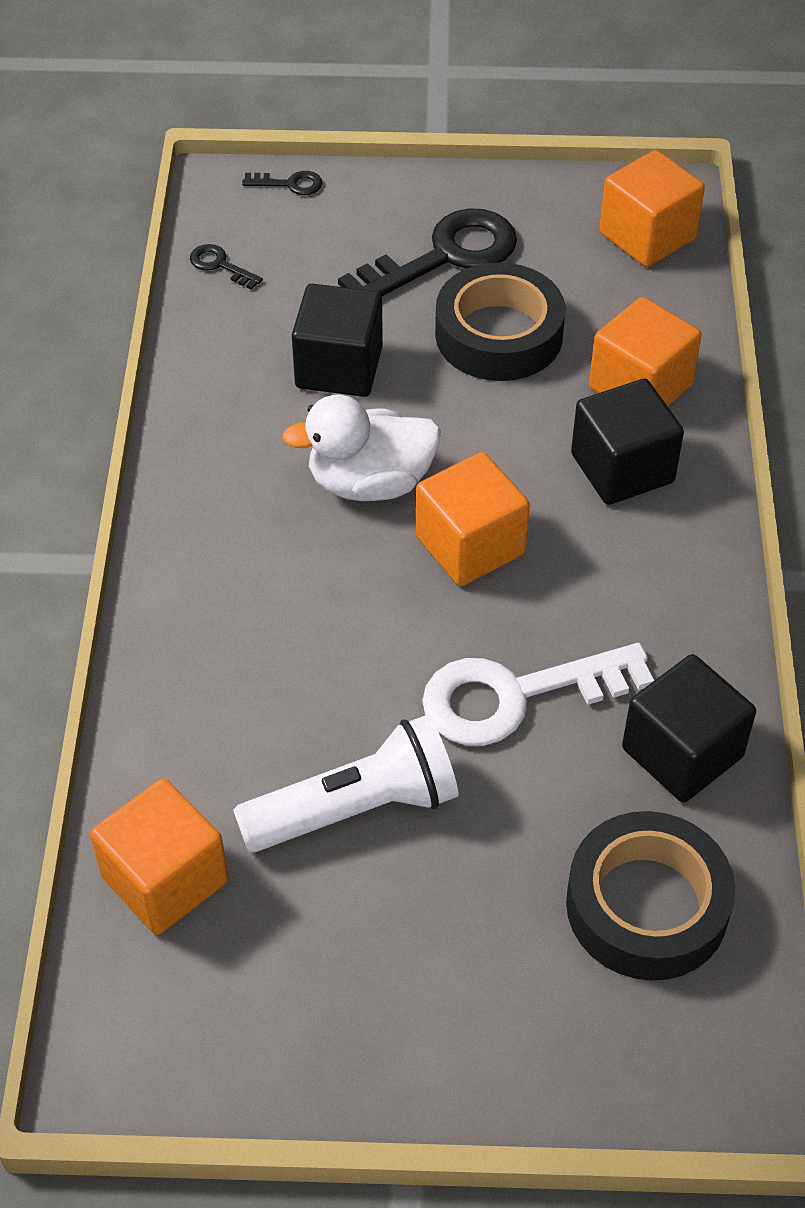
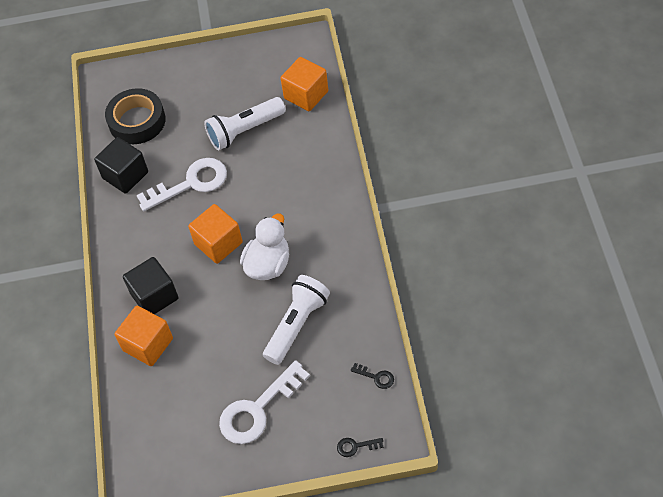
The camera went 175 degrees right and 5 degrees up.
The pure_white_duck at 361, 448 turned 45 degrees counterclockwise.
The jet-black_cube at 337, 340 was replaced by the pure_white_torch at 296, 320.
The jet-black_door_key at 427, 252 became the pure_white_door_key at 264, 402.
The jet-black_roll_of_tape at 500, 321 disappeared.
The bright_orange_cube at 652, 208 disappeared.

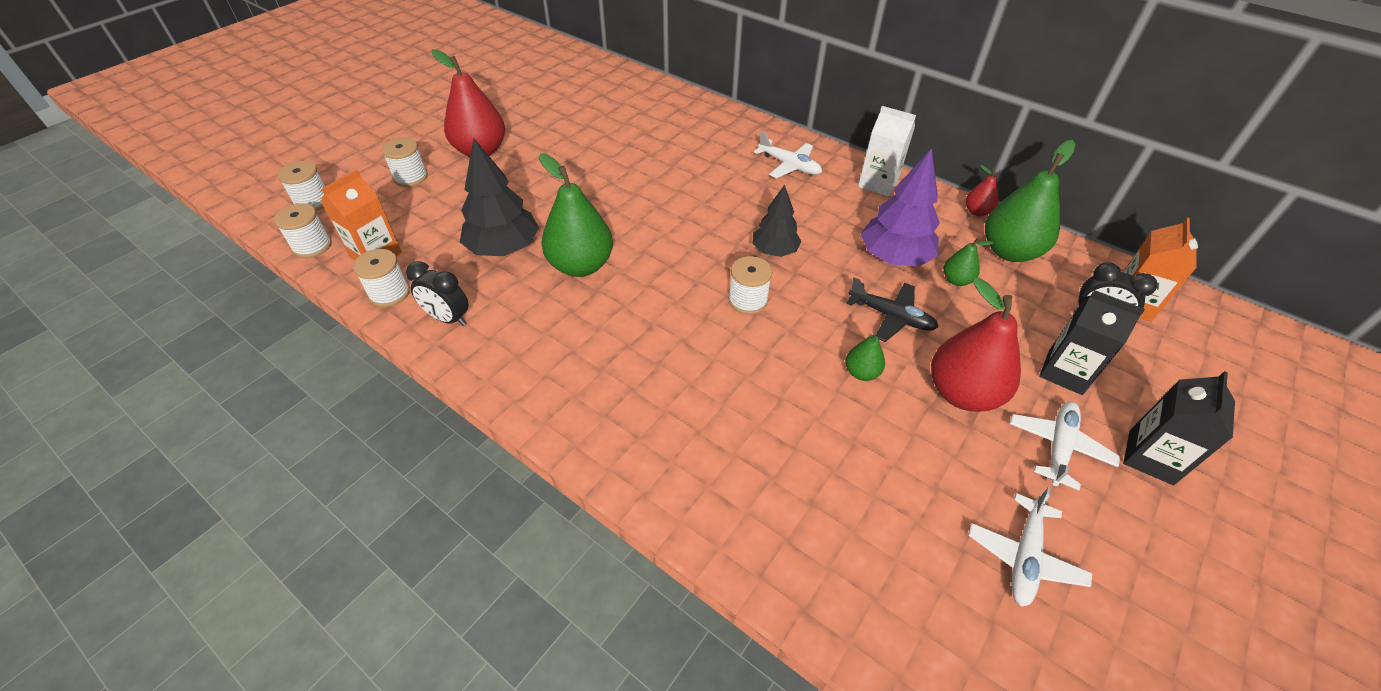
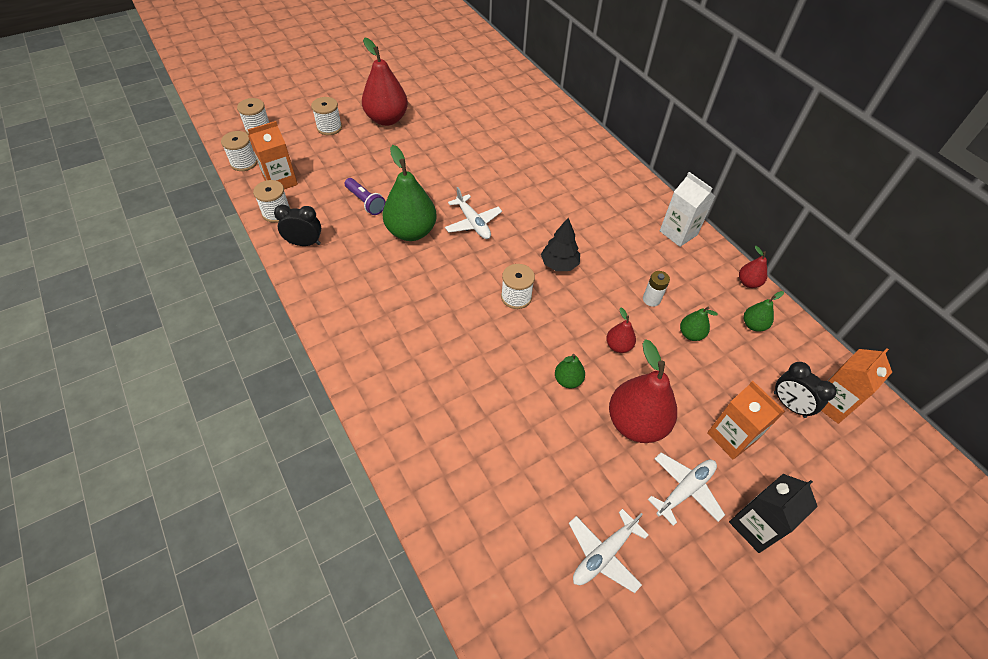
The camera went 20 degrees right and 5 degrees up.
The jet-black_alarm_clock at 437, 293 turned 135 degrees clockwise.
The jet-black_fir_tree at 499, 197 was replaced by the royal_purple_torch at 365, 196.
The pure_white_aeroplane moved from 788, 154 to 473, 213.
The jet-black_aeroplane at 892, 310 was replaced by the scarlet_toy_pear at 621, 330.
The royal_purple_fir_tree at 900, 207 was replaced by the pure_white_power_cell at 656, 289.
The green_toy_pear at 1030, 201 changed to 0.49 times the size.
The jet-black_milk_carton at 1092, 342 became the bright_orange_milk_carton at 746, 420.

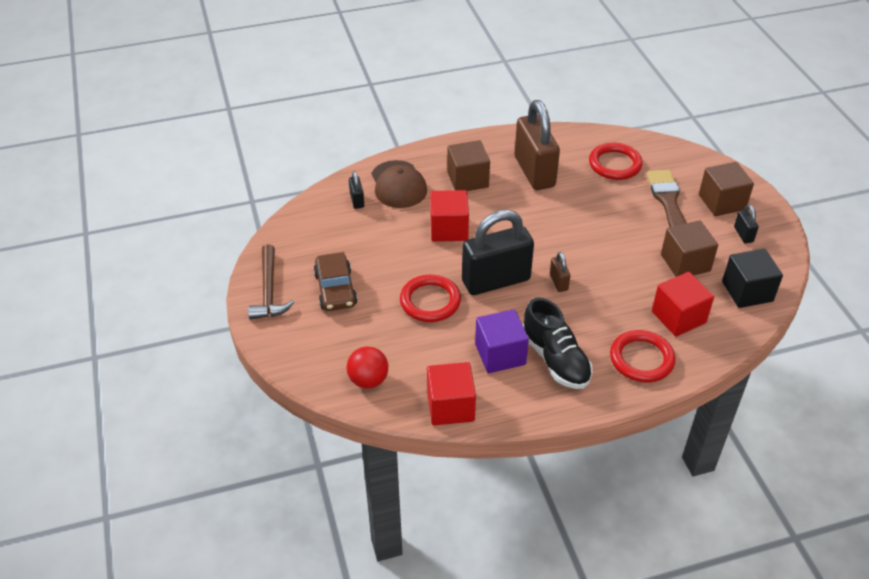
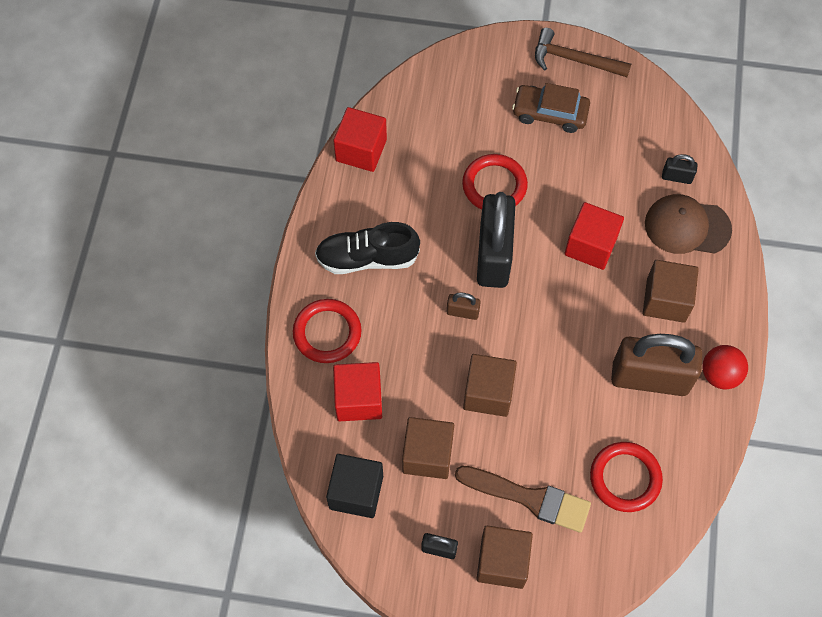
The camera went 115 degrees right and 20 degrees up.
The scarlet_ball moved from 367, 367 to 725, 367.
The royal_purple_cube at 502, 341 disappeared.
The dark_brown_cube at 490, 385 appeared.

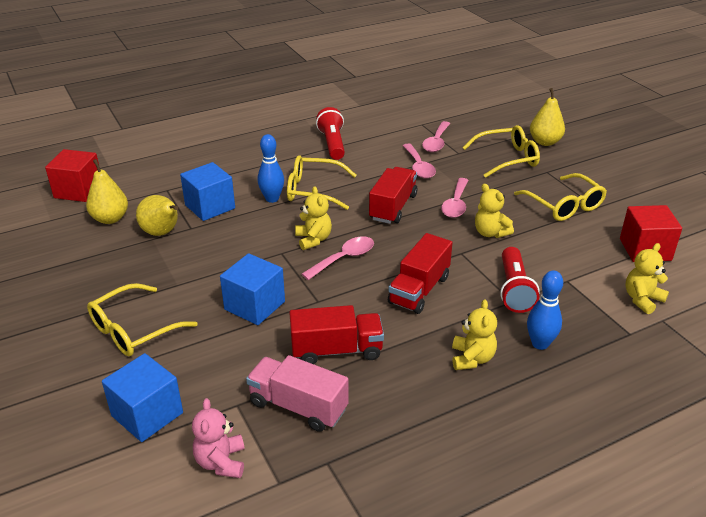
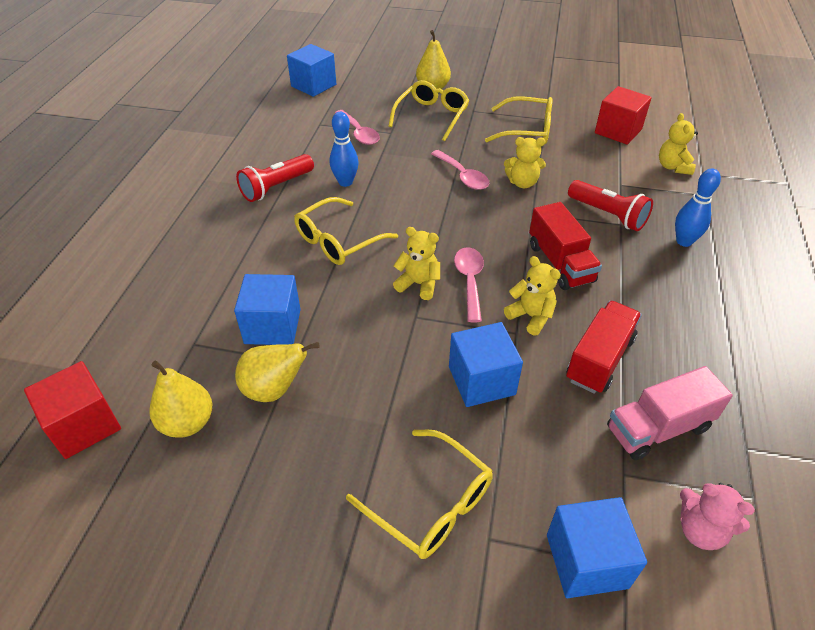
The camera went 50 degrees left and 10 degrees up.
The bright_yellow_spectacles at 142, 319 turned 45 degrees counterclockwise.
The cobalt_bowling_pin moved from 271, 168 to 344, 149.
The scarlet_torch at 330, 133 turned 75 degrees counterclockwise.
The scarlet_toy_truck at 393, 195 disappeared.
The rosy_tablespoon at 419, 161 disappeared.
The bright_yellow_teddy moved from 474, 334 to 532, 296.
The cobalt_cube at 311, 70 appeared.

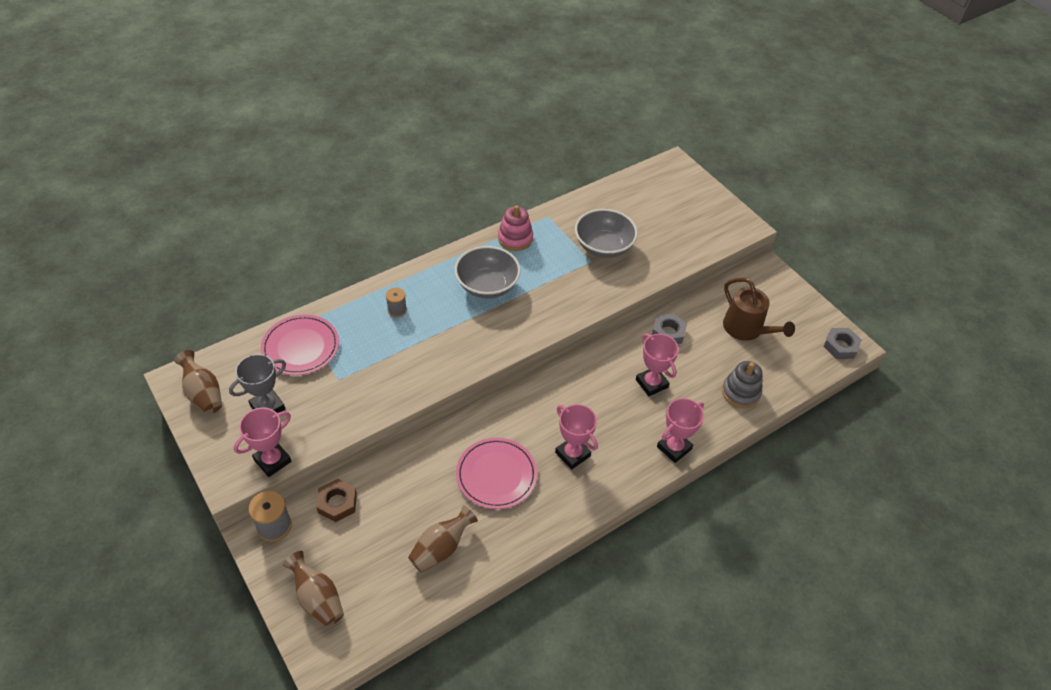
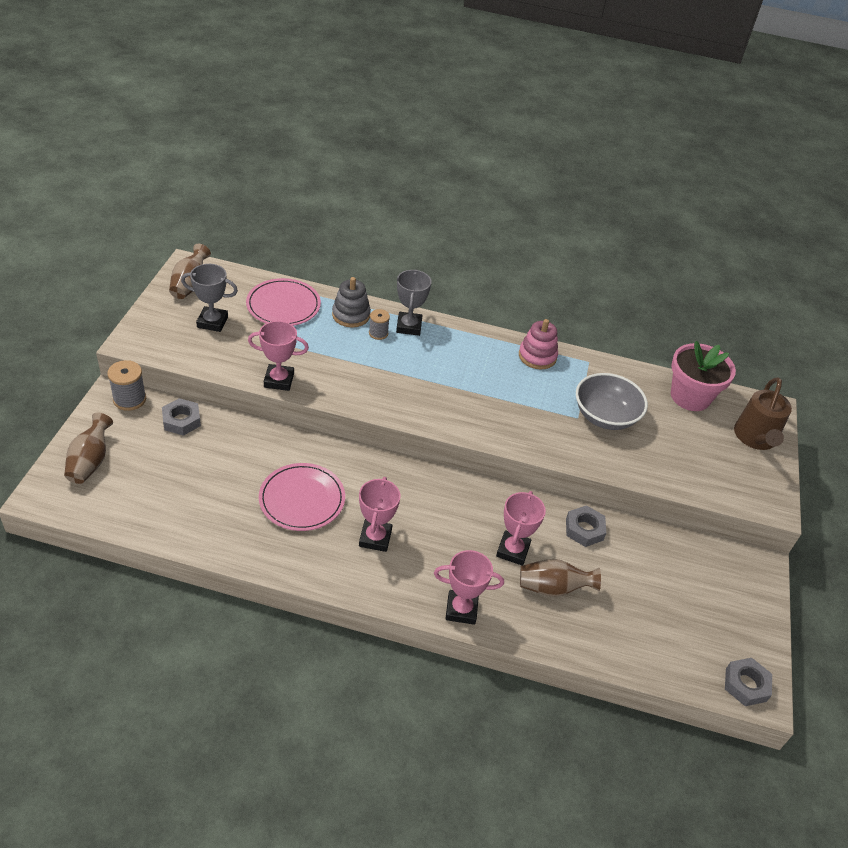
The camera went 45 degrees right and 5 degrees down.
The rosy_prize_cup moved from 263, 442 to 278, 356.
The dark_brown_hex_nut at 336, 500 became the grey_hex_nut at 181, 417.
The dark_brown_flower_vase moved from 443, 538 to 560, 578.
The grey_deep_dish at 488, 272 disappeared.
The grey_ring_stacker moved from 742, 384 to 351, 302.
The dark_brown_sprinkling_can moved from 759, 309 to 763, 413.
The grey_prize_cup at 414, 302 appeared.
The rosy_plant_pot at 703, 376 appeared.

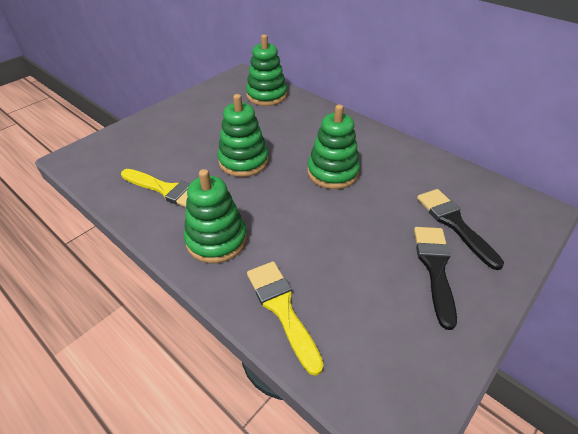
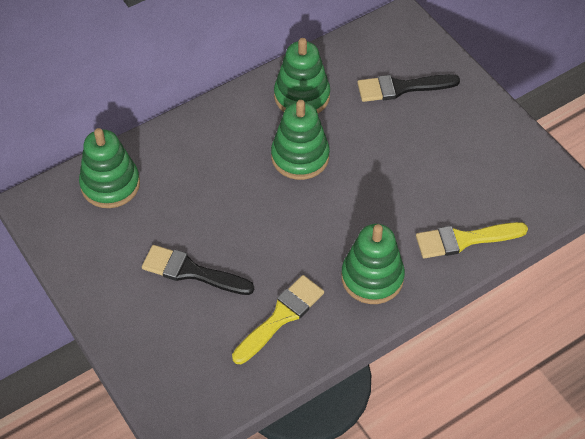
The camera went 75 degrees left and 10 degrees up.
The green_ring_stacker moved from 243, 135 to 302, 75.
The jet-black_paintbrush moved from 435, 278 to 198, 270.

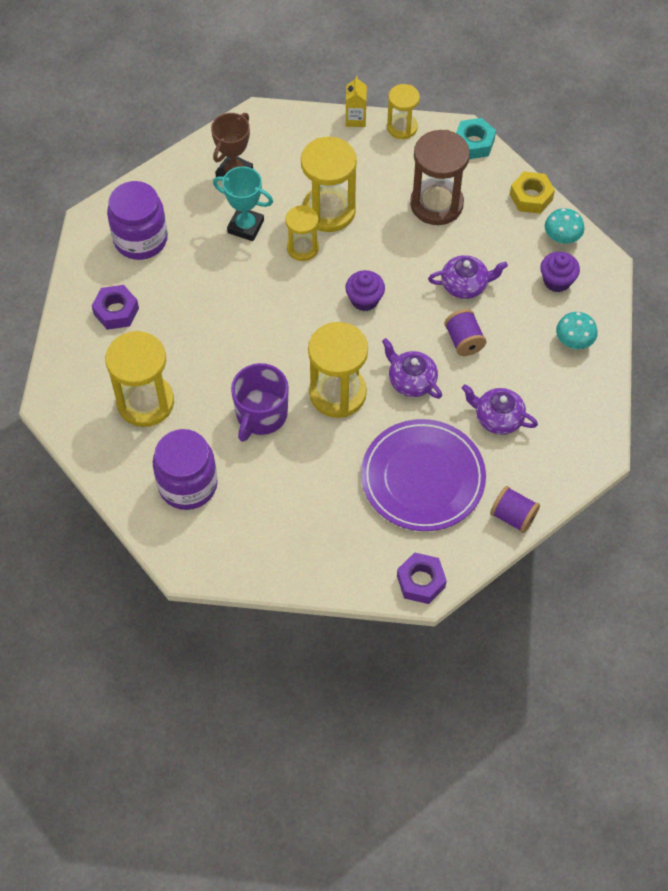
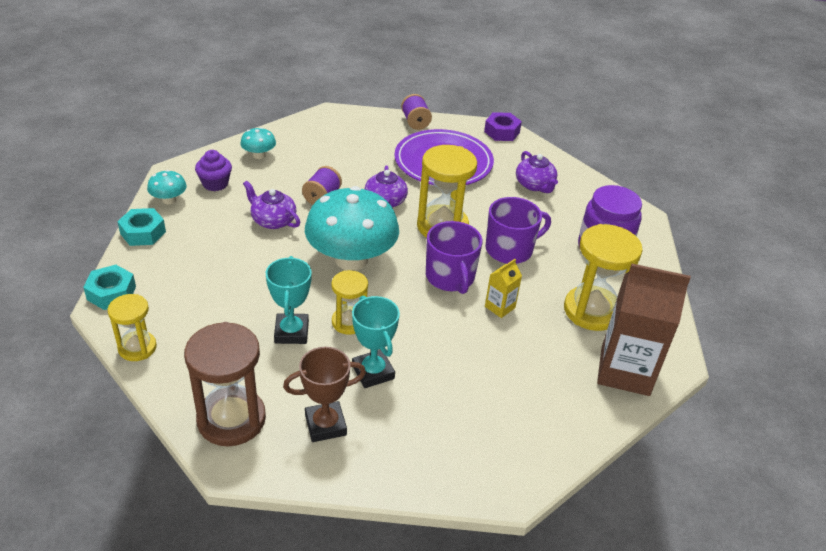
The camera went 140 degrees left and 20 degrees down.
The royal_purple_hex_nut at 115, 307 disappeared.
The royal_purple_jar at 137, 220 disappeared.
The bright_yellow_sandglass at 329, 184 was replaced by the aqua_prize_cup at 289, 300.
The royal_purple_muffin at 365, 290 was replaced by the aqua_toadstool at 352, 228.
The bright_yellow_milk_carton moved from 356, 101 to 503, 288.
The dark_brown_sandglass moved from 440, 177 to 225, 384.
The royal_purple_teapot moved from 500, 409 to 537, 172.
The bright_yellow_hex_nut at 532, 192 became the aqua_hex_nut at 141, 227.
The royal_purple_tea_mug at 454, 257 appeared.
The dark_brown_milk_carton at 644, 330 appeared.

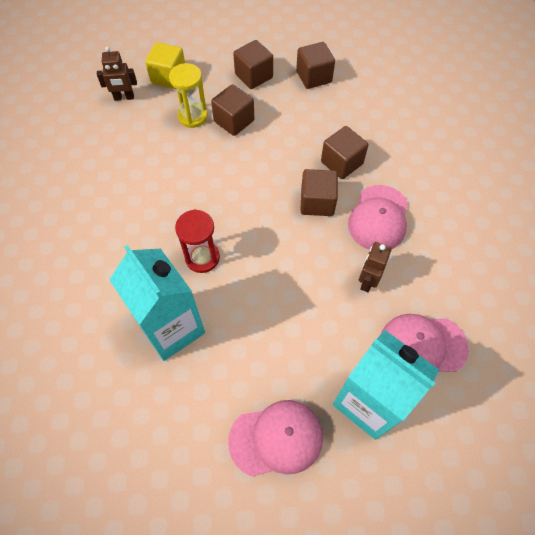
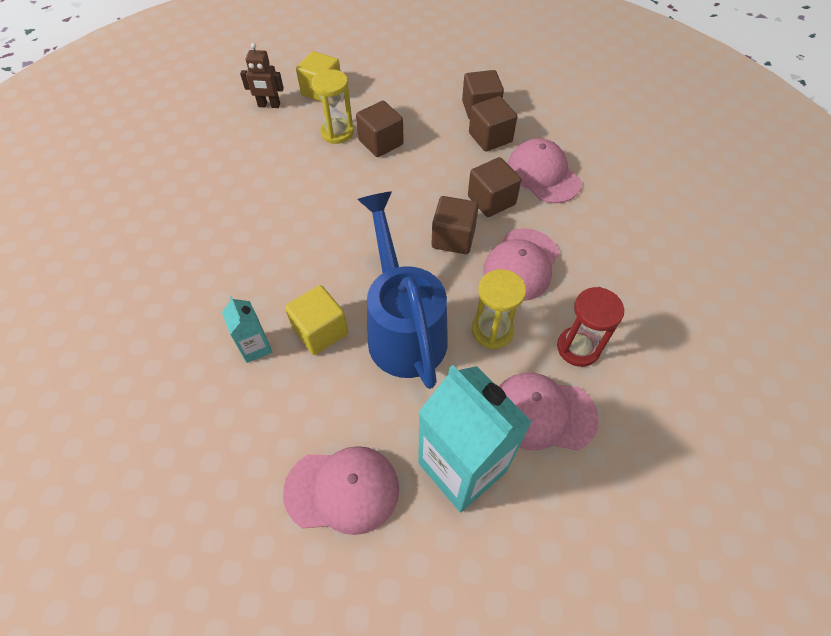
The camera went 10 degrees right and 5 degrees down.
The aqua_milk_carton at 157, 303 changed to 0.47 times the size.
The scarlet_sandglass moved from 197, 241 to 590, 327.
The dark_brown_cube moved from 253, 64 to 493, 124.
The dark_brown_robot at 375, 267 was replaced by the bright_yellow_sandglass at 499, 309.
The bright_yellow_cube at 316, 320 appeared.
The cobalt_sprinkling_can at 402, 290 appeared.
The rosy_peaked_cap at 544, 170 appeared.

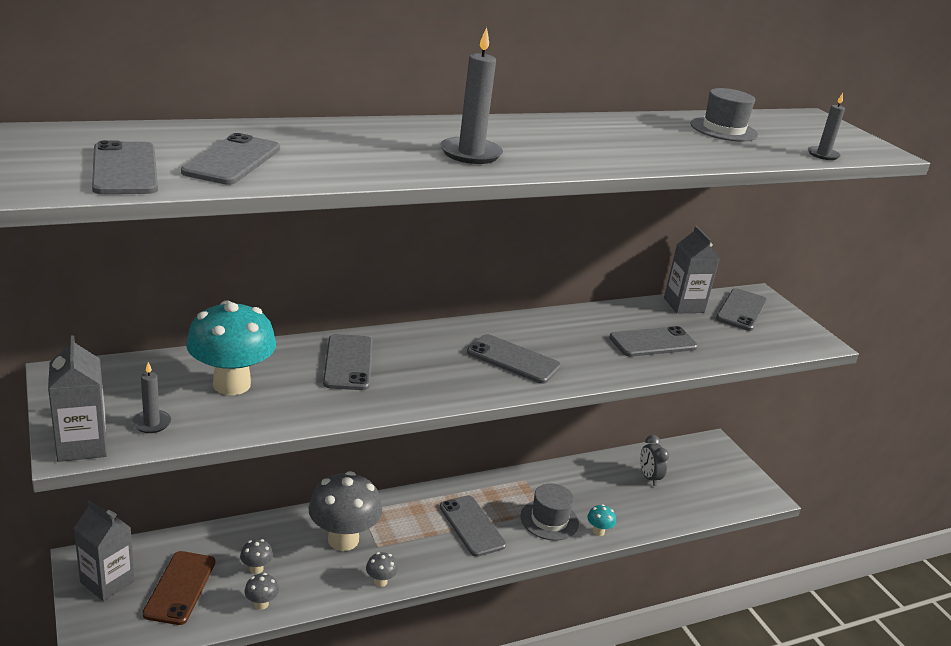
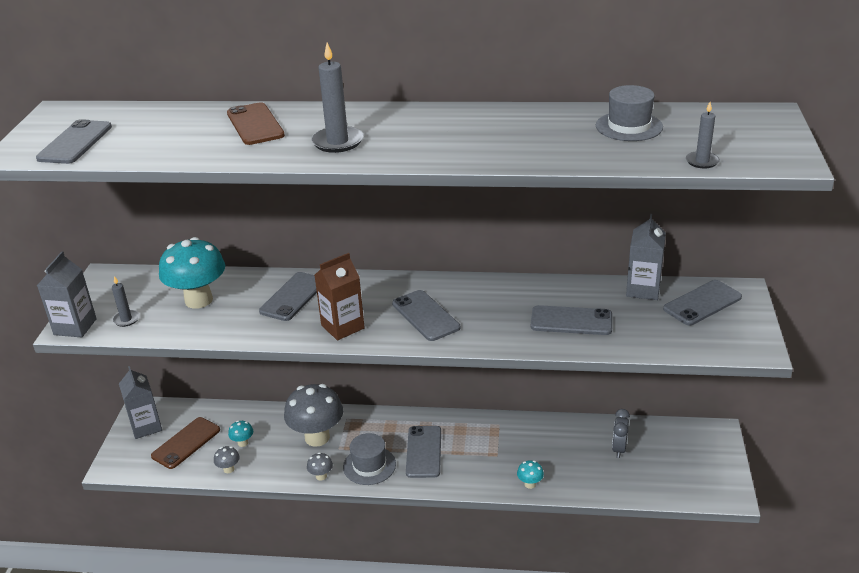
The camera went 35 degrees right and 5 degrees up.
The grey_smartphone at 230, 159 disappeared.
The grey_toadstool at 256, 556 became the aqua_toadstool at 240, 433.
The grey_hat moved from 549, 512 to 369, 459.
The dark_brown_smartphone at 256, 123 appeared.
The dark_brown_milk_carton at 340, 296 appeared.

